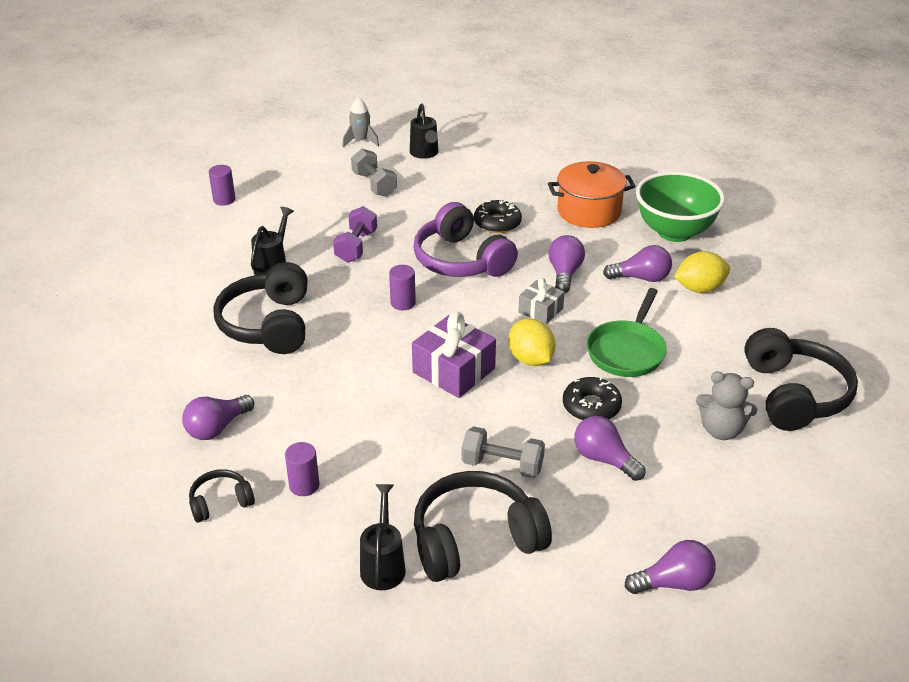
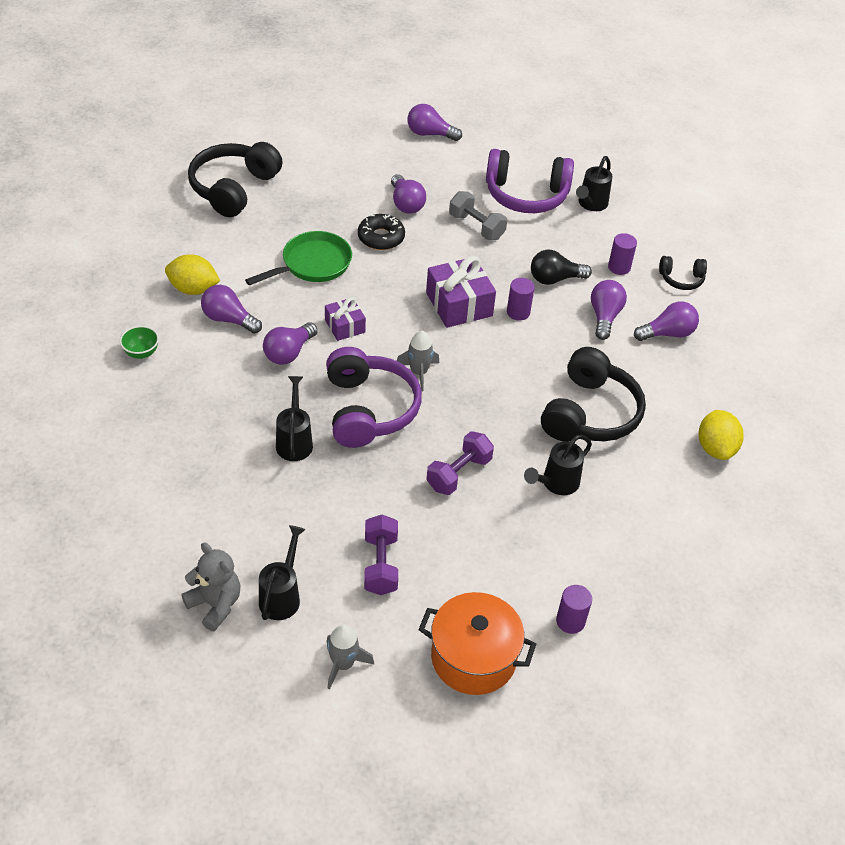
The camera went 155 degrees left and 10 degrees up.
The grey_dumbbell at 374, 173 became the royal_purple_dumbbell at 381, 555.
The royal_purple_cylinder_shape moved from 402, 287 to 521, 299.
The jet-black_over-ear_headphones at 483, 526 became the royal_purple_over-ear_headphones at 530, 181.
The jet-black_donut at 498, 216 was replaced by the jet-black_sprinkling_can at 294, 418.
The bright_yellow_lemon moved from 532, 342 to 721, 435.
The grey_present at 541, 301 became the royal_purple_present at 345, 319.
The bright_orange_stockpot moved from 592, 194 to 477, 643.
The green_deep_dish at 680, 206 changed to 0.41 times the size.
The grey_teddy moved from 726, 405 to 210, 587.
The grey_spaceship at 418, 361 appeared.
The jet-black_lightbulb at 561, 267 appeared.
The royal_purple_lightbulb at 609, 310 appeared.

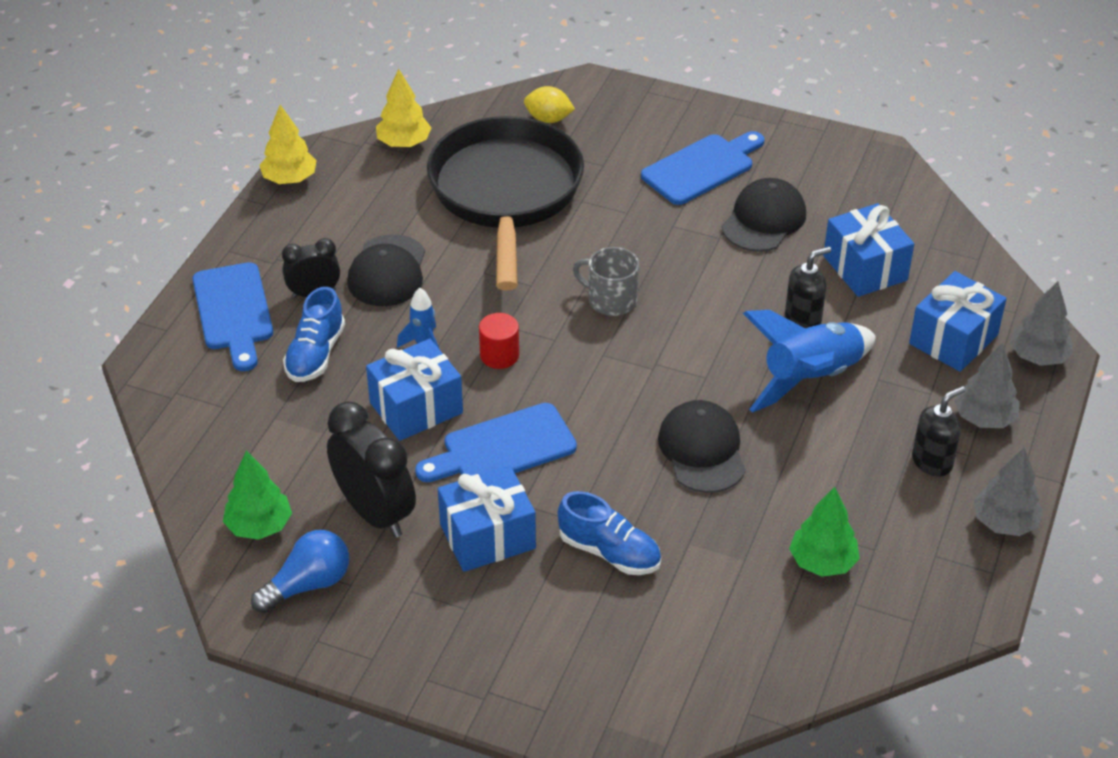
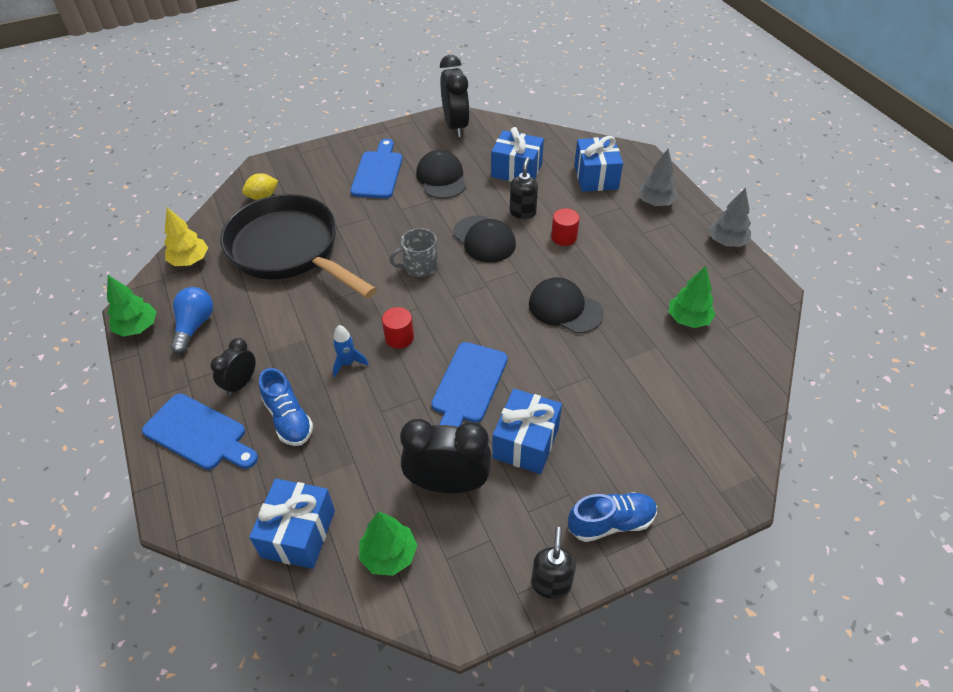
The camera went 45 degrees left and 5 degrees up.
The cobalt_lightbulb moved from 300, 571 to 191, 320.
The bright_yellow_fir_tree at 288, 144 became the green_fir_tree at 132, 306.
The jet-black_peaked_cap moved from 386, 270 to 484, 239.
The cobalt_present moved from 414, 390 to 292, 524.
The cobalt_sneaker moved from 609, 533 to 612, 517.
The cobalt_spaceship at 809, 361 was replaced by the scarlet_cylinder_shape at 565, 227.
The jet-black_pump_bottle moved from 938, 431 to 553, 563.
The grey_fir_tree at 1042, 323 disappeared.
The jet-black_alarm_clock at 455, 96 appeared.

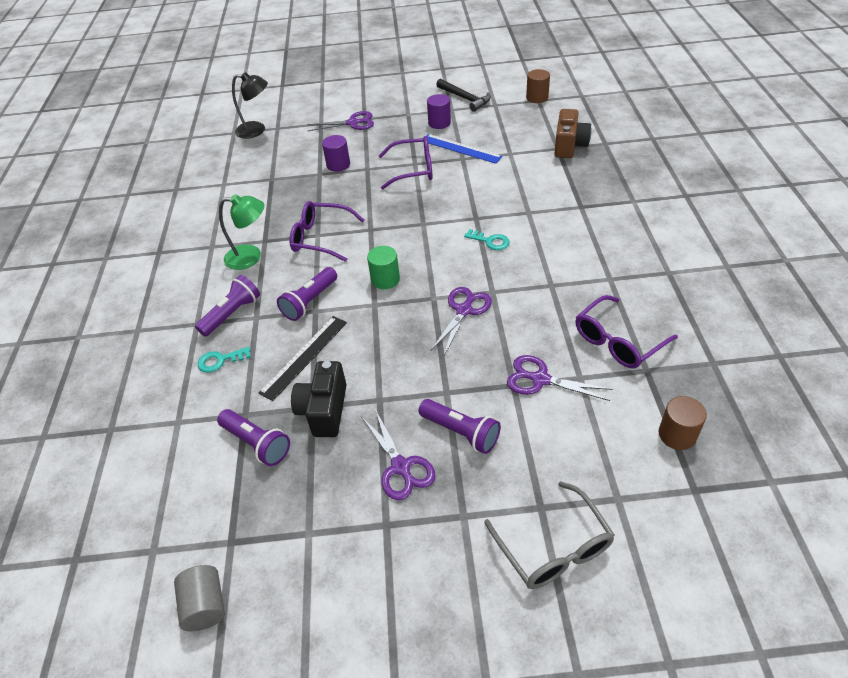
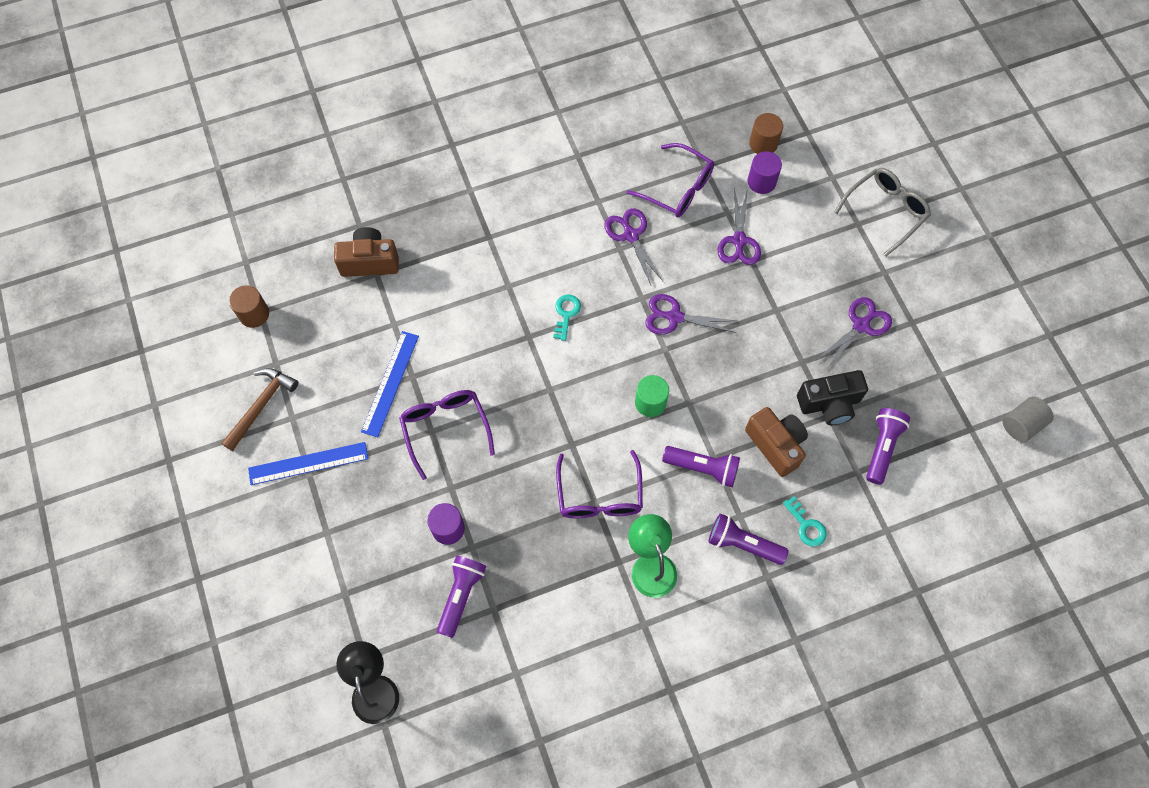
The camera went 110 degrees left and 20 degrees up.
The jet-black_measuring_stick at 303, 358 was replaced by the dark_brown_compact_camera at 776, 442.
The royal_purple_scissors moved from 341, 121 to 633, 246.
The royal_purple_torch moved from 459, 426 to 461, 597.
The royal_purple_cylinder_shape moved from 439, 111 to 765, 172.
The jet-black_claw_hammer at 463, 95 became the dark_brown_claw_hammer at 259, 409.
The cobalt_measuring_stick at 308, 463 appeared.

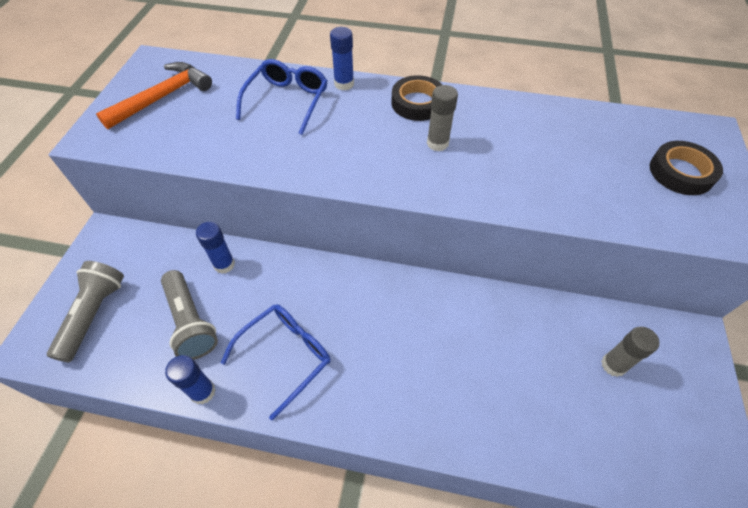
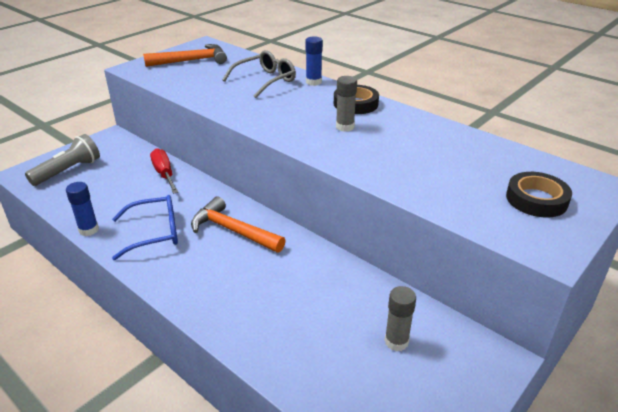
The camera went 30 degrees right and 20 degrees down.
The grey_torch at 189, 315 disappeared.
The cobalt_stick_of_glue at 215, 248 was replaced by the scarlet_flat_screwdriver at 164, 171.
The cobalt_spectacles at 281, 97 became the grey_spectacles at 259, 74.
The bright_orange_claw_hammer at 238, 224 appeared.

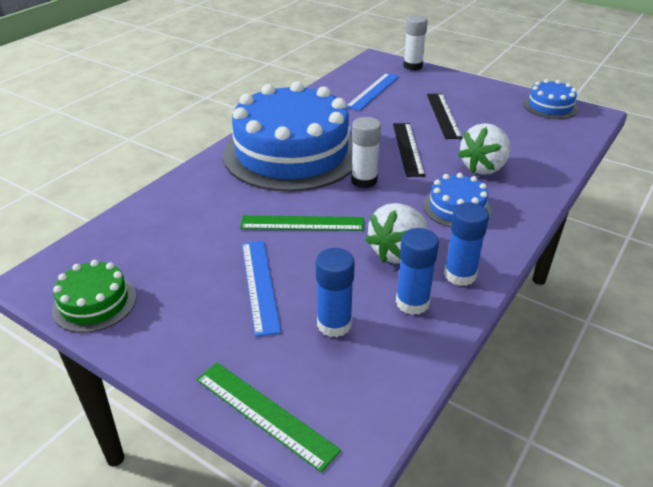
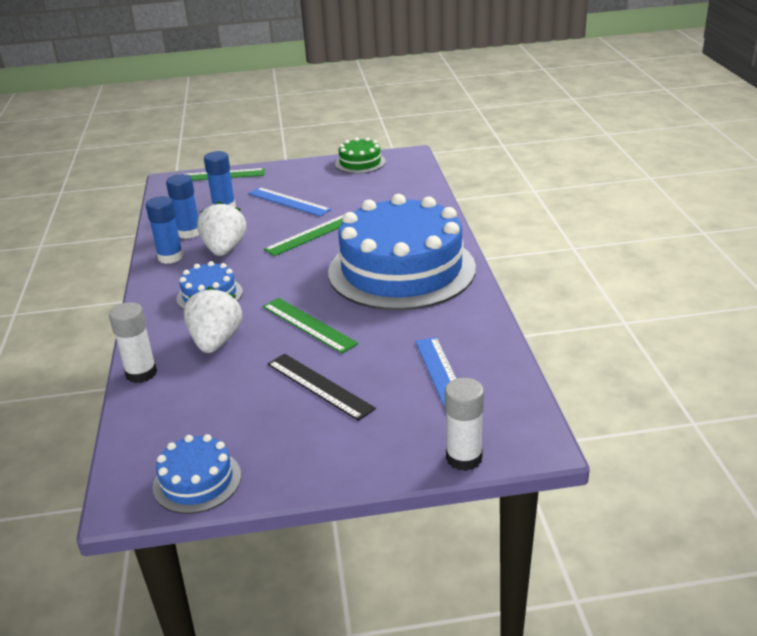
The camera went 140 degrees right and 5 degrees down.
The pure_white_stick_of_glue moved from 366, 152 to 133, 342.
The jet-black_measuring_stick at 409, 150 became the green_measuring_stick at 310, 325.

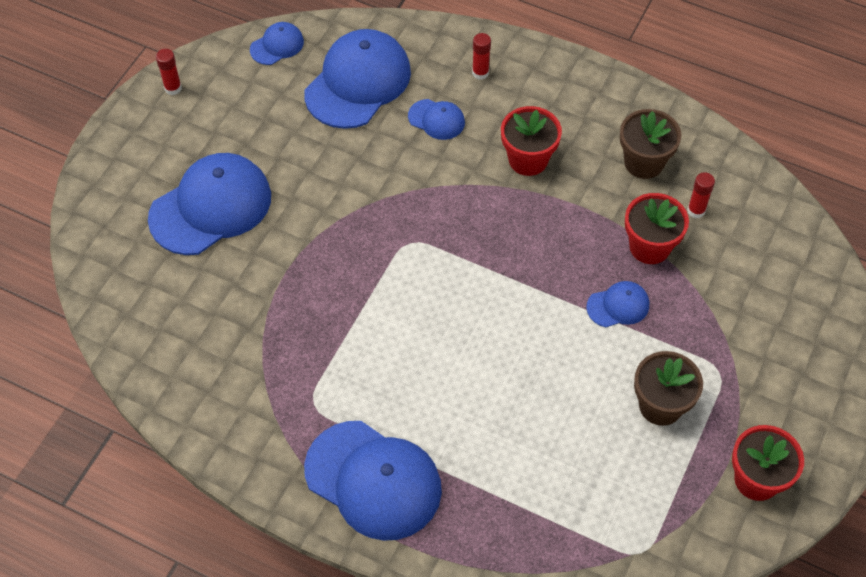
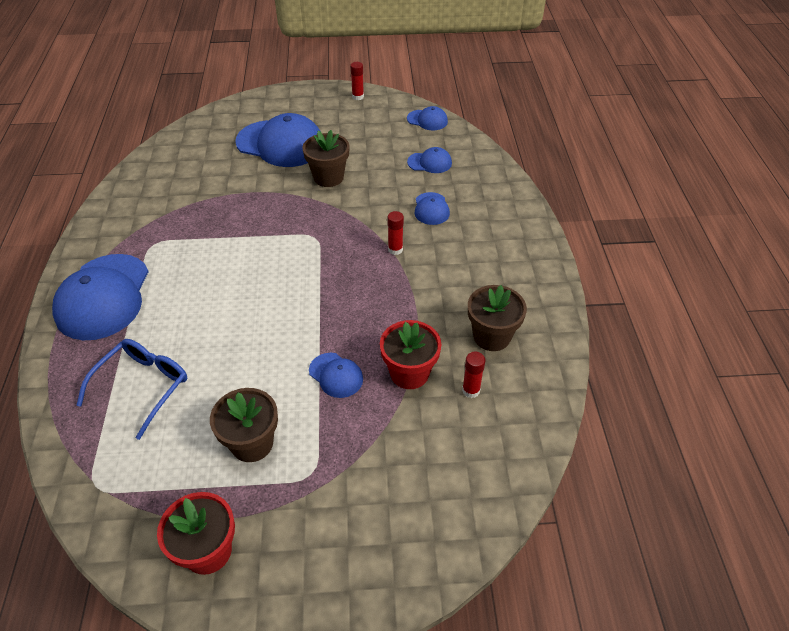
The camera went 60 degrees right and 10 degrees down.
The cobalt_peaked_cap at 357, 79 changed to 0.48 times the size.
The scarlet_stick_of_glue moved from 481, 56 to 395, 233.
The scarlet_plant_pot at 531, 141 disappeared.
The cobalt_spectacles at 131, 389 appeared.
The dark_brown_plant_pot at 326, 158 appeared.

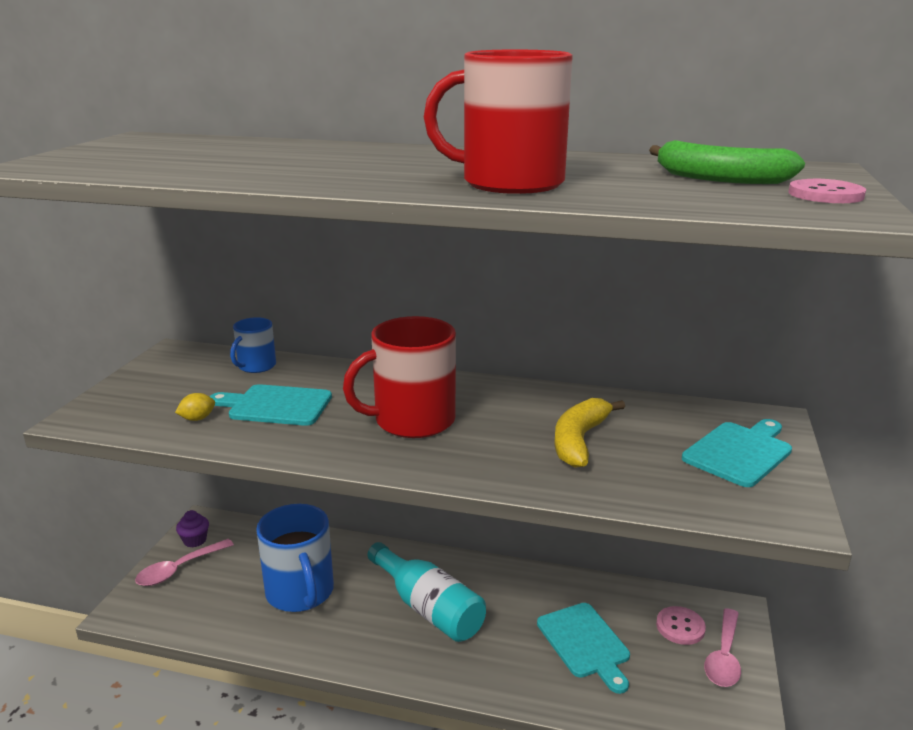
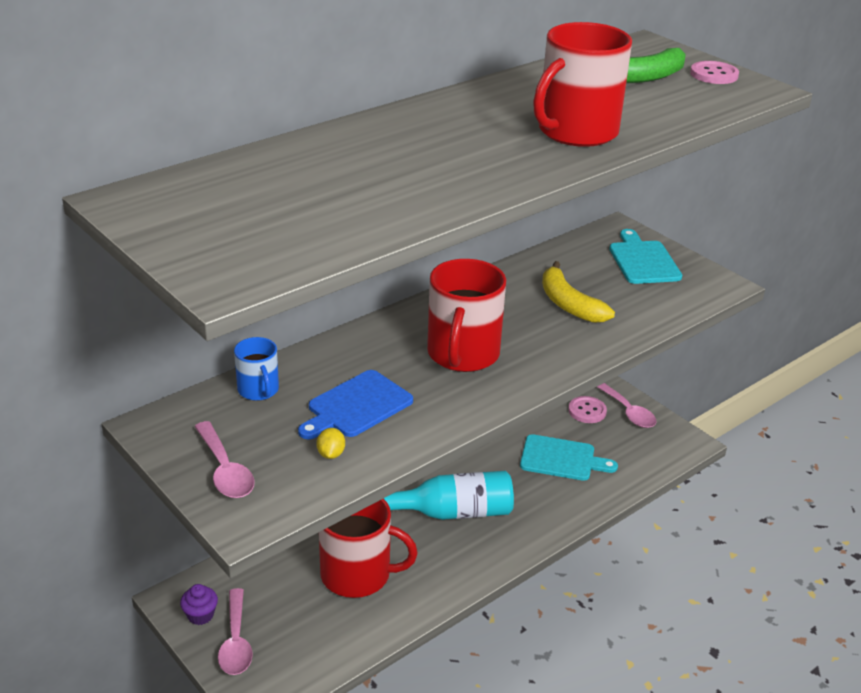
The camera went 55 degrees left and 10 degrees up.
The aqua_bread_board at 271, 405 became the cobalt_bread_board at 355, 404.
The cobalt_tea_mug at 295, 558 became the scarlet_tea_mug at 368, 548.
The rosy_tablespoon at 224, 459 appeared.

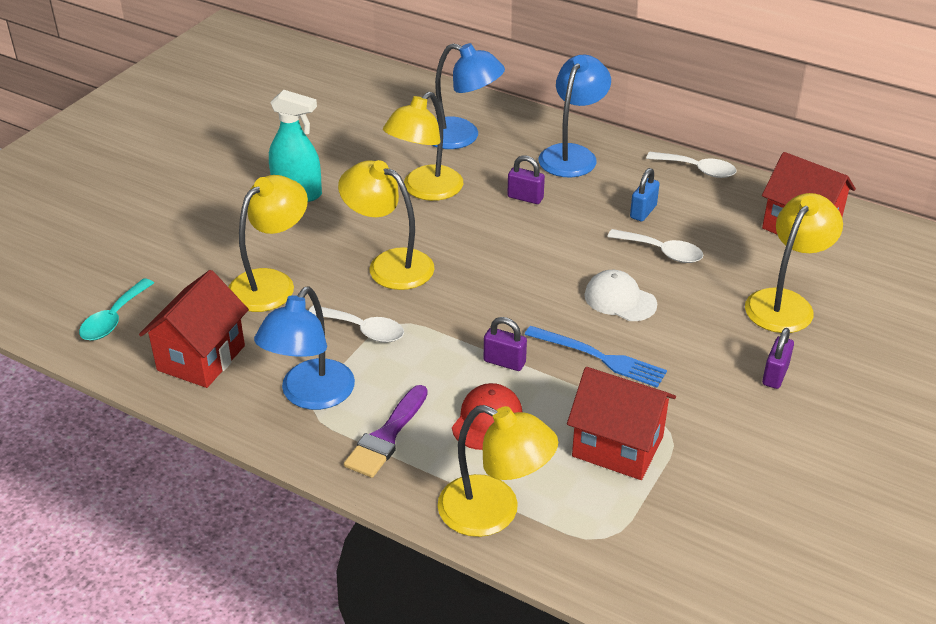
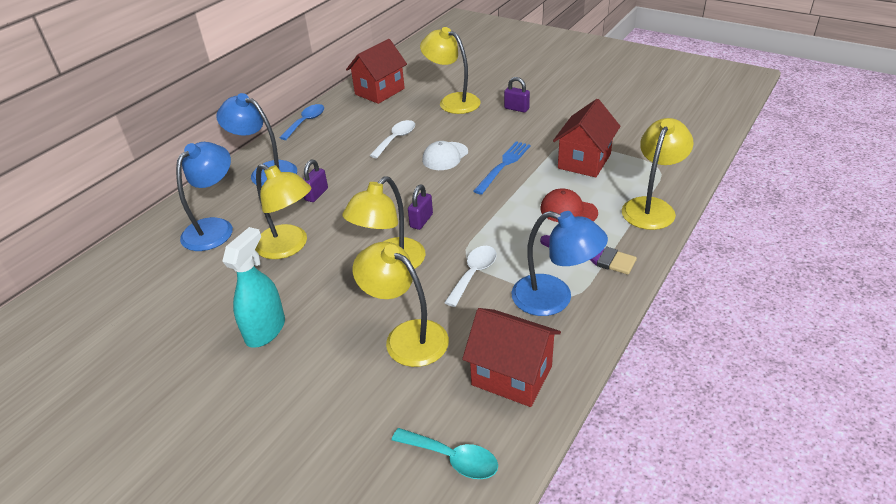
The camera went 85 degrees left and 0 degrees up.
The royal_purple_small_lock moved from 505, 344 to 420, 207.
The cobalt_small_lock at 644, 194 disappeared.
The pure_white_tablespoon at 691, 165 became the cobalt_tablespoon at 301, 122.

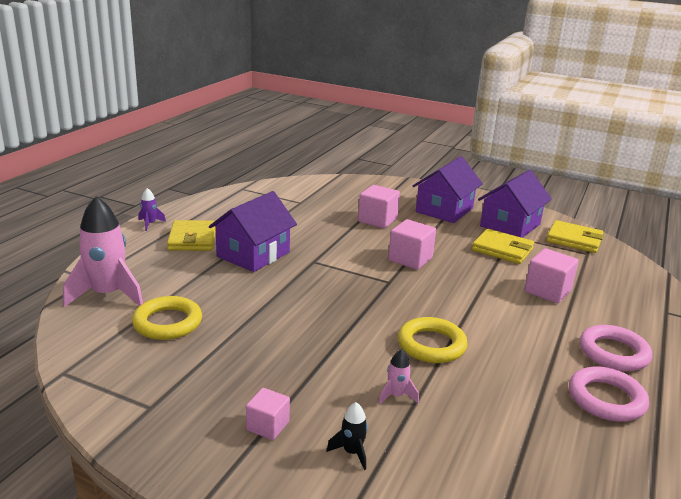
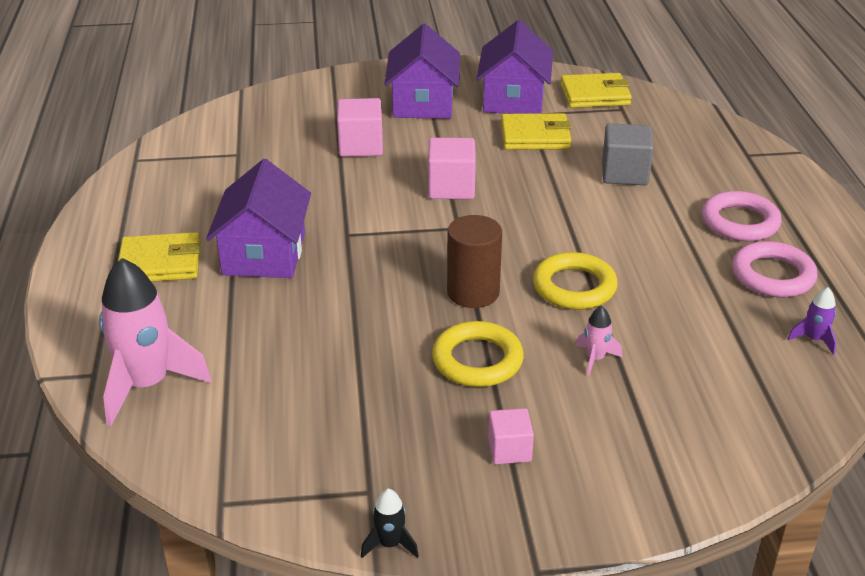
The camera went 30 degrees left and 10 degrees up.
The bright_yellow_torus moved from 167, 318 to 478, 354.
The royal_purple_spaceship moved from 152, 209 to 812, 321.
The bright_yellow_billfold at 191, 235 turned 60 degrees counterclockwise.
The jet-black_spaceship moved from 347, 436 to 390, 523.
The rosy_cube at 552, 275 became the grey_cube at 628, 154.
The dark_brown_cylinder_shape at 474, 261 appeared.

